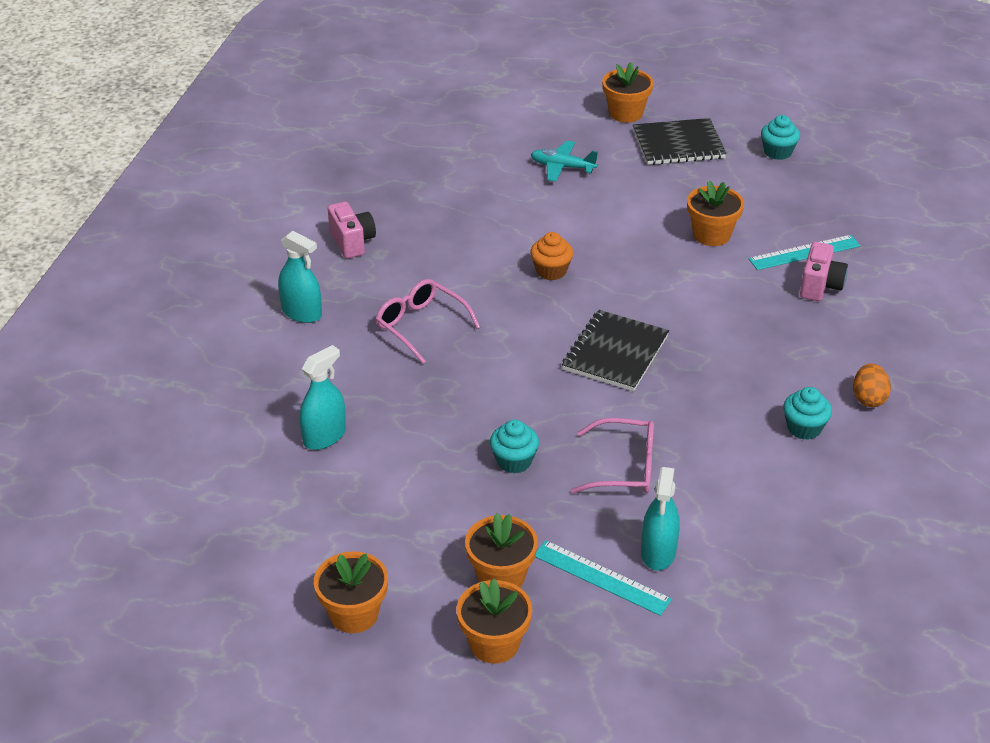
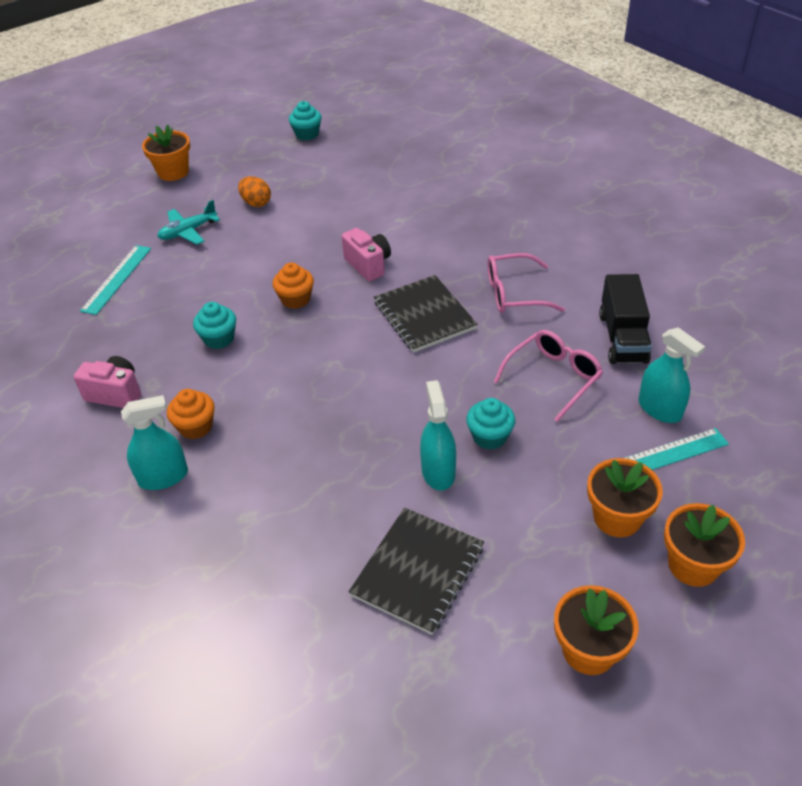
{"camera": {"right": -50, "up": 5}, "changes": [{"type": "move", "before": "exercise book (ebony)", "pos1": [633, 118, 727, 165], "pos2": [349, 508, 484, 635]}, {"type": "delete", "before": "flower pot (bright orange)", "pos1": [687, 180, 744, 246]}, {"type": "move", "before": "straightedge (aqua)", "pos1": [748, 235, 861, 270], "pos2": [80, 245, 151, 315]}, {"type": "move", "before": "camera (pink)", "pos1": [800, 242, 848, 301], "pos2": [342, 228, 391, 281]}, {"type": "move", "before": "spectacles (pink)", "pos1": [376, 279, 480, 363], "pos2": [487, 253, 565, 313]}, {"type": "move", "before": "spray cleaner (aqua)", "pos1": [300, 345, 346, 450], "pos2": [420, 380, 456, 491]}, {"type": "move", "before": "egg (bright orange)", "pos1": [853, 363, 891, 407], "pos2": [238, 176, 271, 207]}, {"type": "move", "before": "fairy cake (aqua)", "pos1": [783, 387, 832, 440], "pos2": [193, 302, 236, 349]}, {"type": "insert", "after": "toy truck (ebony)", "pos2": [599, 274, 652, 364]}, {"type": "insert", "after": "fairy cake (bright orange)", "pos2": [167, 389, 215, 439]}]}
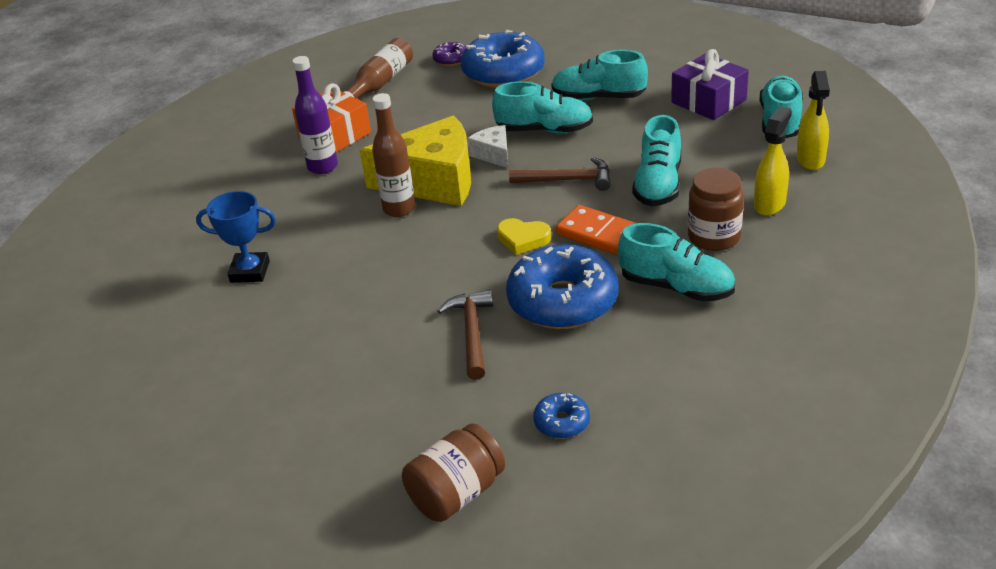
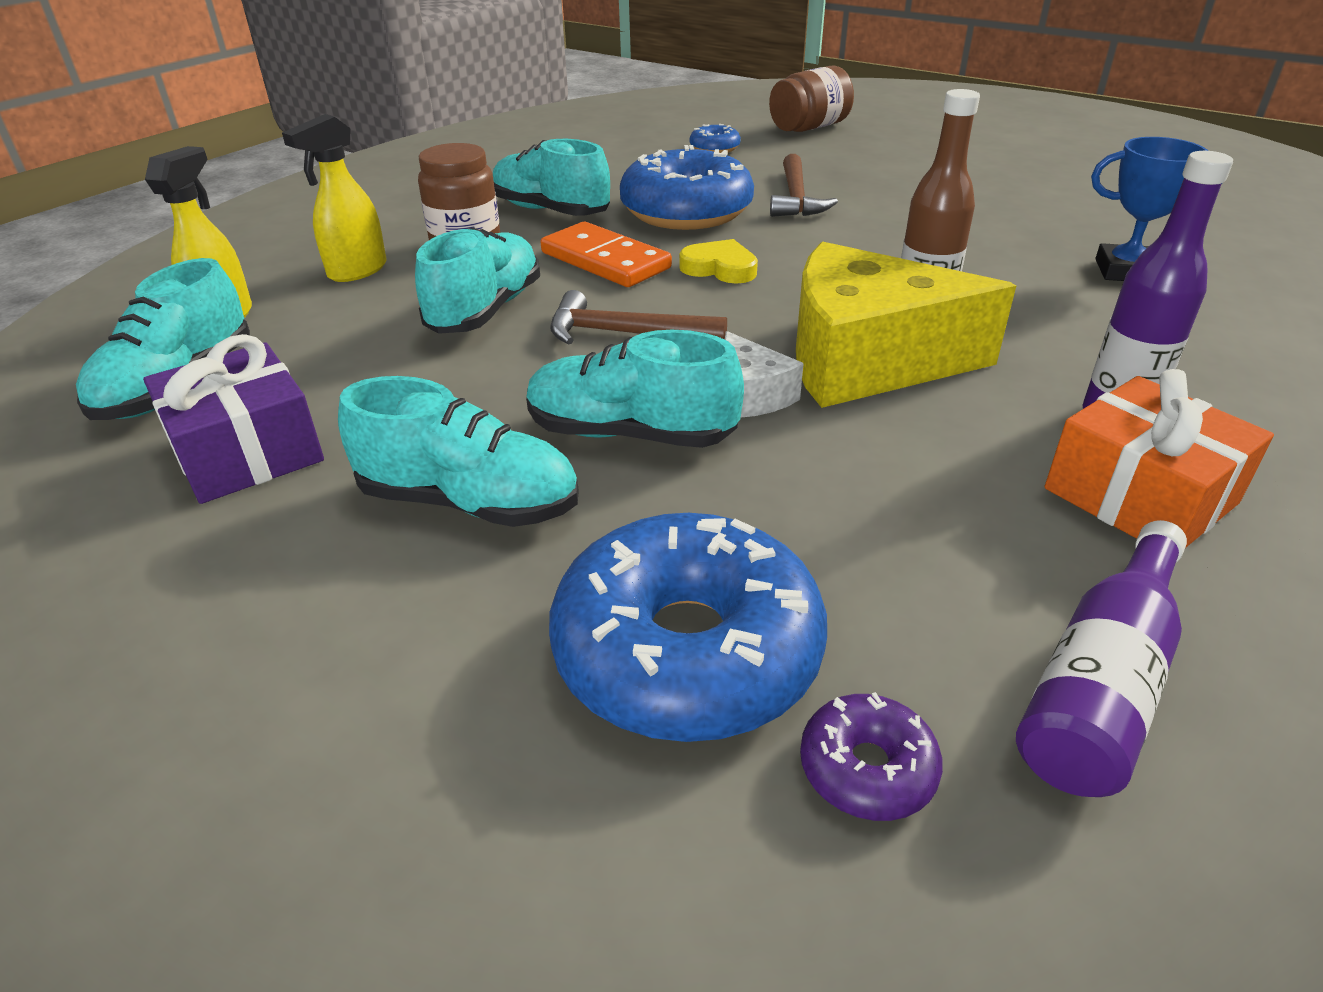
{"camera": {"right": -175, "up": 0}, "changes": [{"type": "recolor", "before": "flask (brown)", "after": "flask (royal purple)", "pos1": [343, 38, 413, 99], "pos2": [1016, 520, 1187, 797]}]}
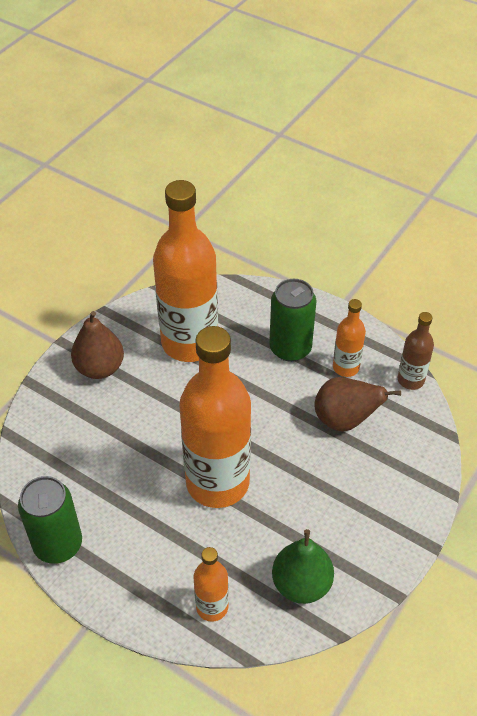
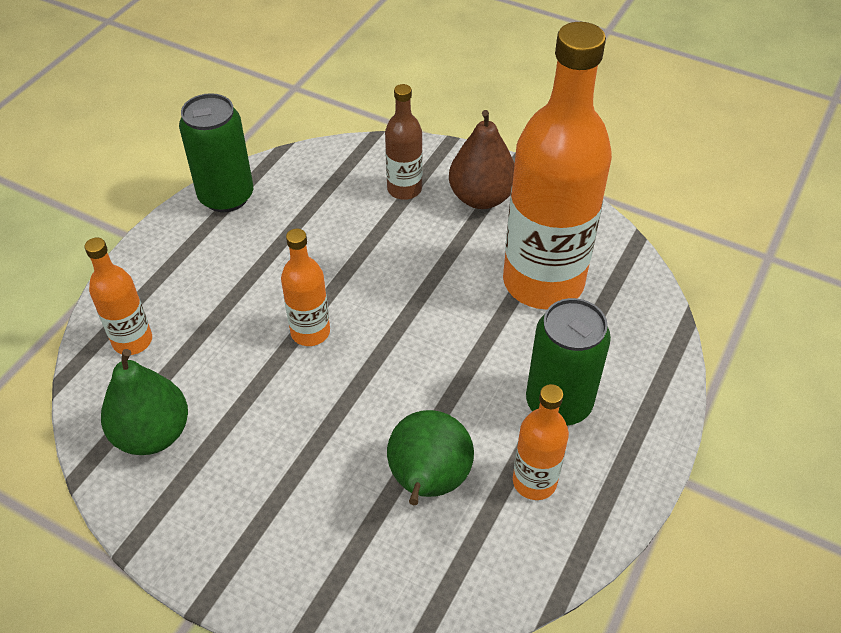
{"camera": {"right": 85, "up": 0}, "changes": [{"type": "move", "before": "flask (brown)", "pos1": [397, 312, 434, 390], "pos2": [385, 84, 423, 200]}, {"type": "resize", "before": "flask (bright orange)", "pos1": [179, 326, 251, 508], "pos2": [281, 229, 330, 346], "scale": 0.47}, {"type": "recolor", "before": "pear (brown)", "after": "pear (leaf-green)", "pos1": [314, 377, 401, 432], "pos2": [387, 410, 474, 505]}]}
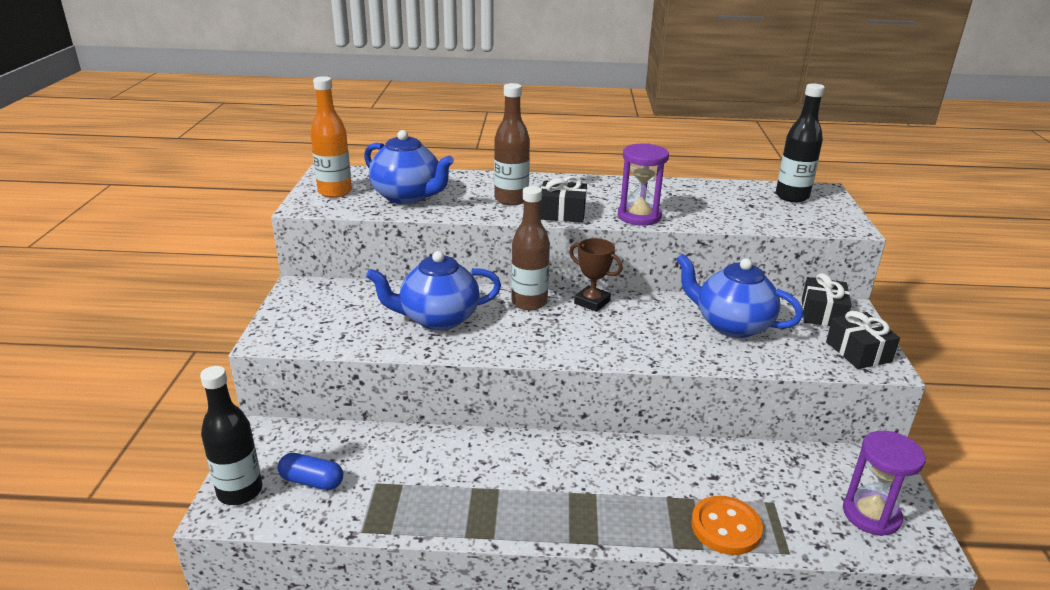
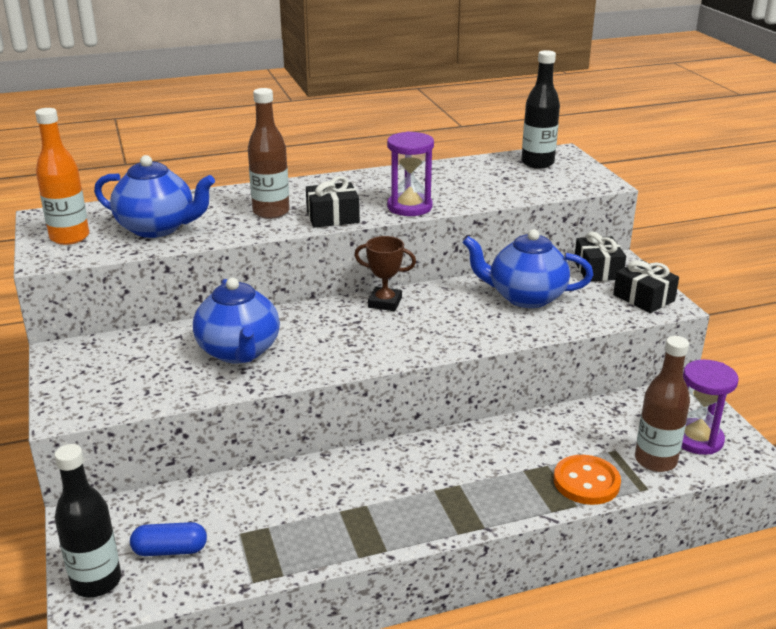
{"camera": {"right": -20, "up": 0}, "changes": [{"type": "move", "before": "flask (brown)", "pos1": [511, 186, 550, 310], "pos2": [635, 336, 690, 472]}, {"type": "rotate", "before": "china teapot (royal blue)", "pos1": [366, 251, 501, 330], "pos2": [193, 278, 280, 363], "turn": -75}]}
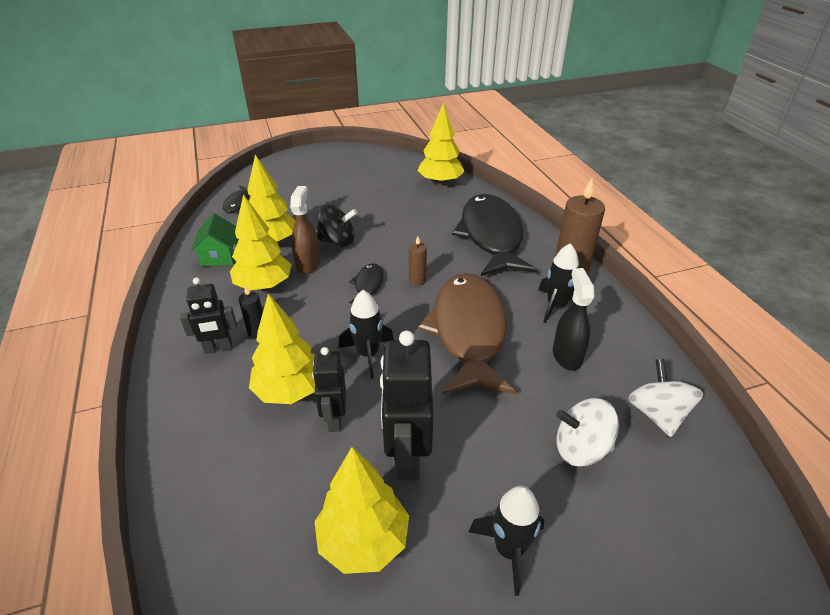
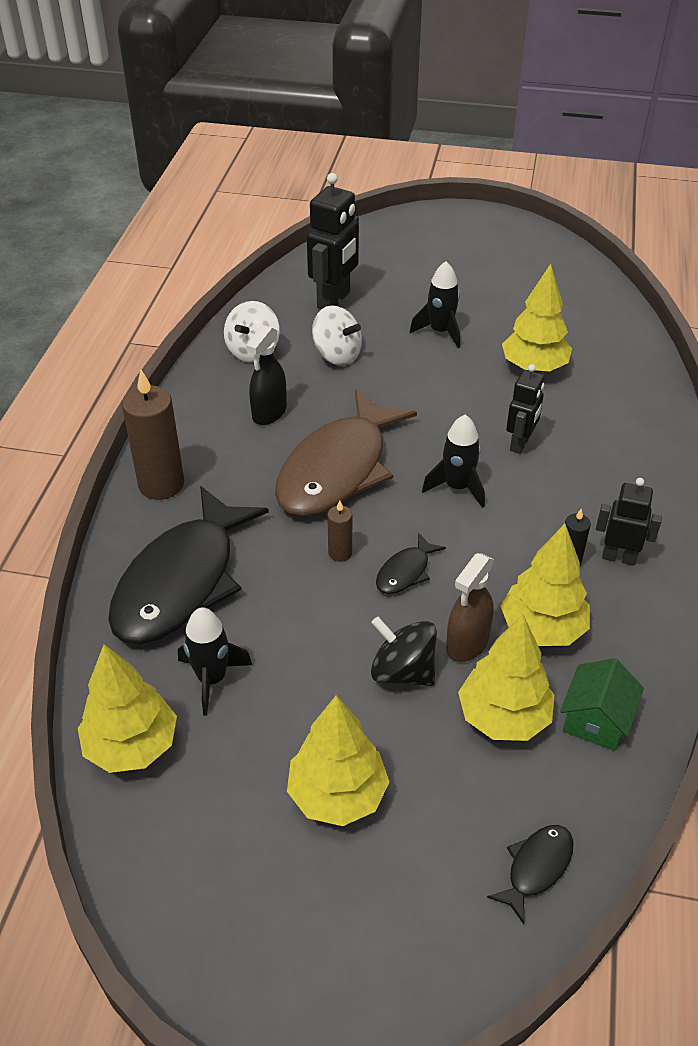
{"camera": {"right": -150, "up": 5}, "changes": [{"type": "move", "before": "rocket (ebony)", "pos1": [538, 243, 579, 323], "pos2": [178, 607, 252, 716]}, {"type": "move", "before": "fir tree (golden)", "pos1": [249, 293, 315, 404], "pos2": [287, 695, 389, 826]}, {"type": "move", "before": "robot (ebony)", "pos1": [380, 331, 433, 480], "pos2": [307, 173, 359, 309]}]}
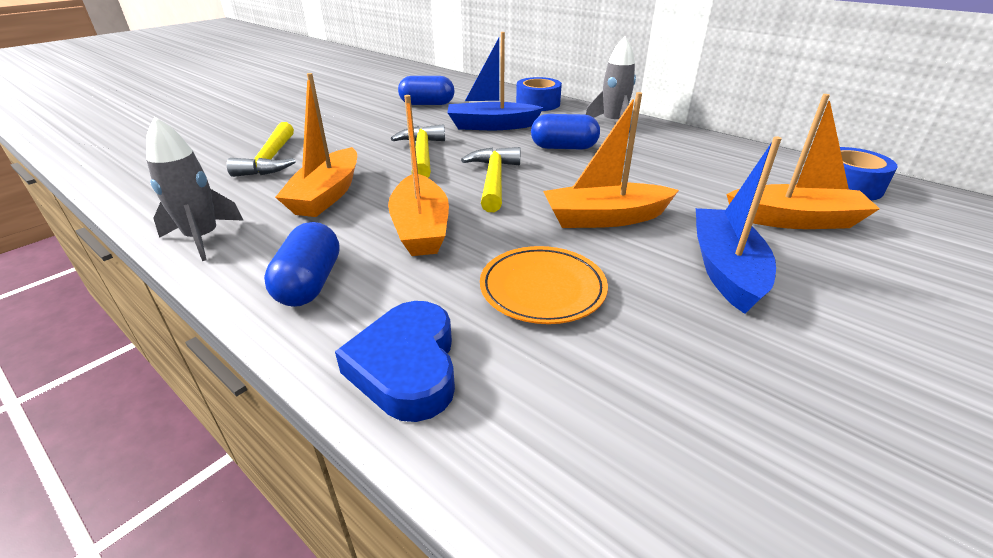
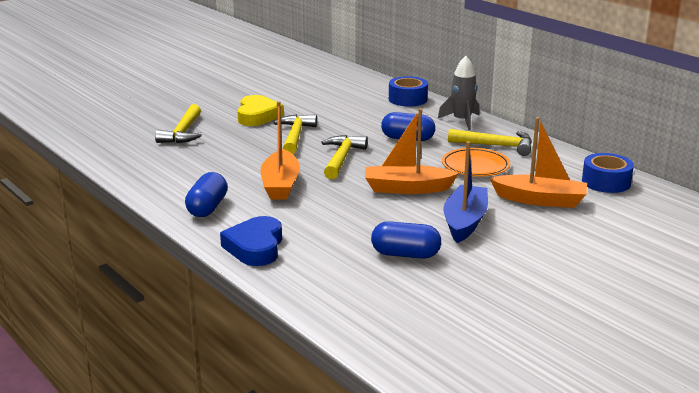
{"camera": {"right": 10, "up": -10}, "changes": [{"type": "delete", "before": "sailboat (royal blue)", "pos1": [448, 32, 544, 130]}, {"type": "delete", "before": "sailboat (bright orange)", "pos1": [275, 73, 357, 217]}, {"type": "move", "before": "pill shape (royal blue)", "pos1": [398, 76, 455, 105], "pos2": [371, 221, 441, 259]}, {"type": "delete", "before": "rocket (gray)", "pos1": [146, 117, 244, 261]}, {"type": "move", "before": "dinner plate (bright orange)", "pos1": [480, 246, 608, 324], "pos2": [442, 148, 510, 177]}, {"type": "insert", "after": "love heart (golden)", "pos2": [237, 95, 284, 126]}, {"type": "insert", "after": "carpenter's hammer (golden)", "pos2": [448, 129, 532, 156]}]}
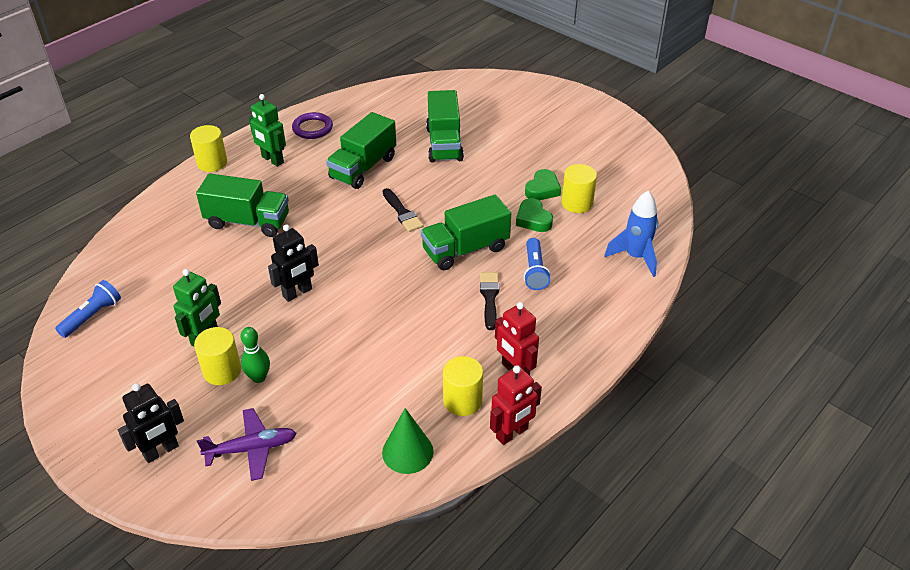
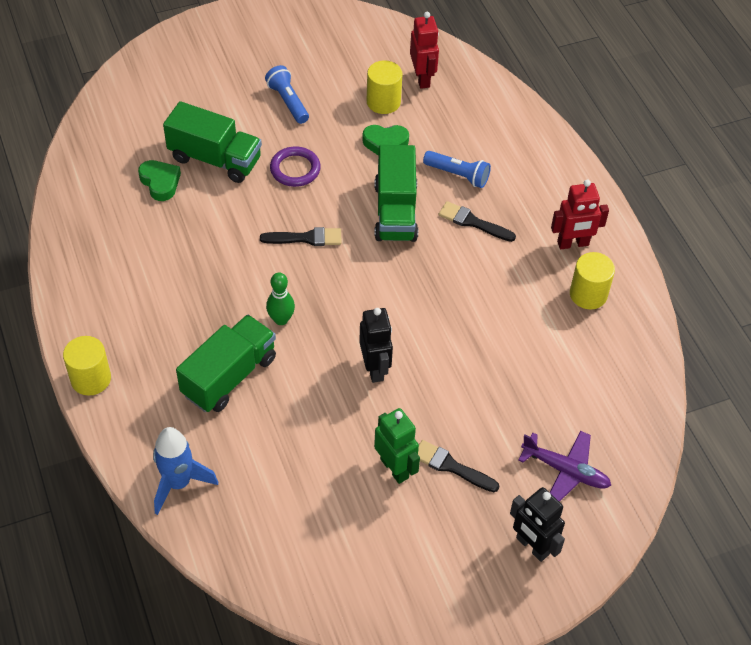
{"camera": {"right": -65, "up": 10}, "changes": [{"type": "delete", "before": "robot (leaf-green)", "pos1": [249, 94, 286, 167]}, {"type": "move", "before": "torus (royal purple)", "pos1": [292, 112, 333, 139], "pos2": [270, 147, 321, 187]}, {"type": "delete", "before": "toy truck (leaf-green)", "pos1": [326, 112, 396, 189]}, {"type": "move", "before": "love heart (leaf-green)", "pos1": [525, 169, 561, 201], "pos2": [138, 160, 181, 201]}, {"type": "move", "before": "rocket (royal blue)", "pos1": [604, 190, 658, 277], "pos2": [153, 427, 218, 515]}, {"type": "move", "before": "torch (royal blue)", "pos1": [55, 280, 121, 338], "pos2": [265, 65, 309, 124]}, {"type": "replace", "before": "cylinder (golden)", "after": "paintbrush (ebony)", "pos1": [194, 327, 241, 385], "pos2": [418, 440, 499, 492]}, {"type": "move", "before": "bowling pin (leaf-green)", "pos1": [240, 327, 270, 383], "pos2": [266, 272, 295, 325]}, {"type": "move", "before": "robot (scarlet)", "pos1": [490, 365, 542, 445], "pos2": [410, 12, 439, 89]}, {"type": "rotate", "before": "robot (ebony)", "pos1": [118, 383, 184, 463], "pos2": [510, 487, 565, 562], "turn": 150}, {"type": "rotate", "before": "toy plane (royal purple)", "pos1": [197, 408, 297, 481], "pos2": [518, 431, 611, 502], "turn": 105}, {"type": "delete", "before": "cone shape (leaf-green)", "pos1": [382, 408, 434, 474]}]}
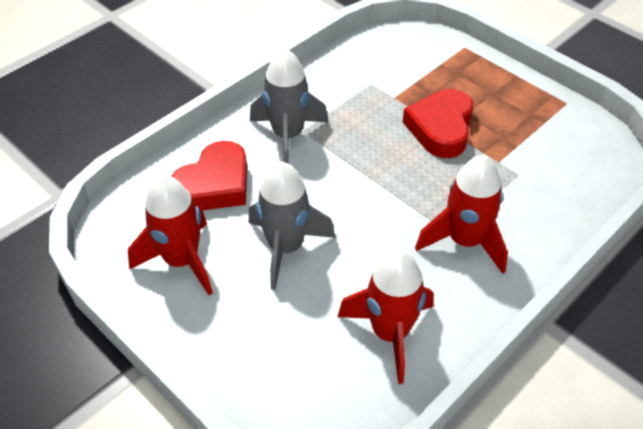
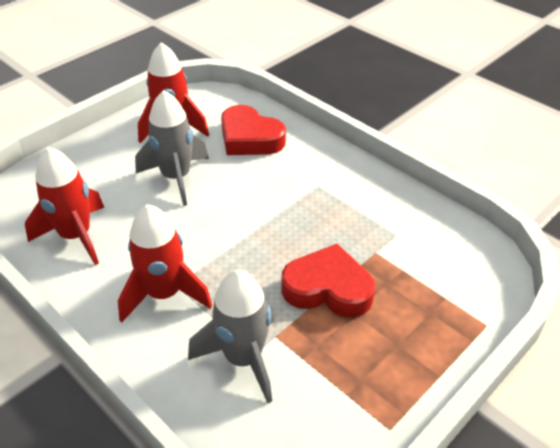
{"camera": {"right": 90, "up": -5}, "changes": [{"type": "move", "before": "rocket (gray)", "pos1": [250, 48, 328, 163], "pos2": [188, 270, 274, 403]}]}
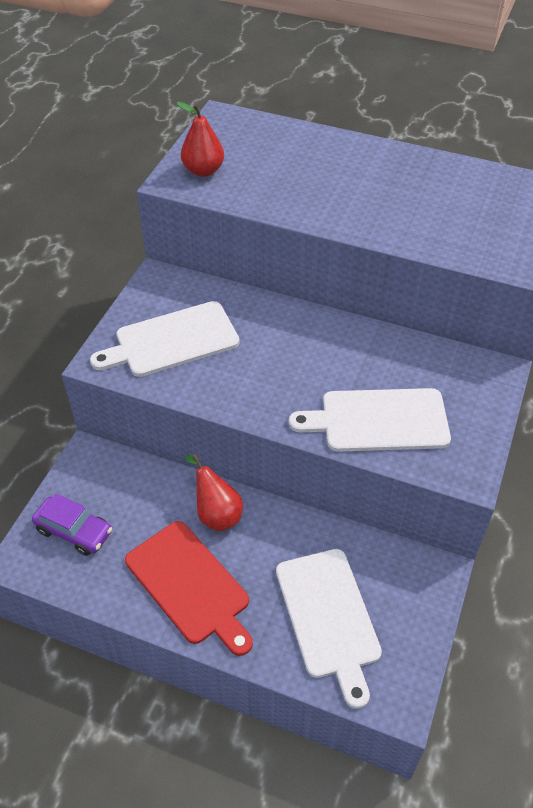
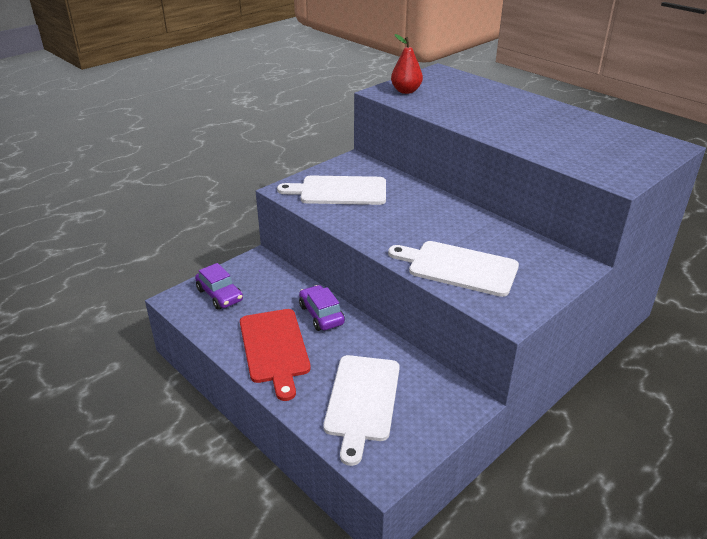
{"camera": {"right": 25, "up": -15}, "changes": [{"type": "replace", "before": "pear (scarlet)", "after": "automobile (royal purple)", "pos1": [185, 454, 243, 531], "pos2": [299, 285, 345, 331]}]}
